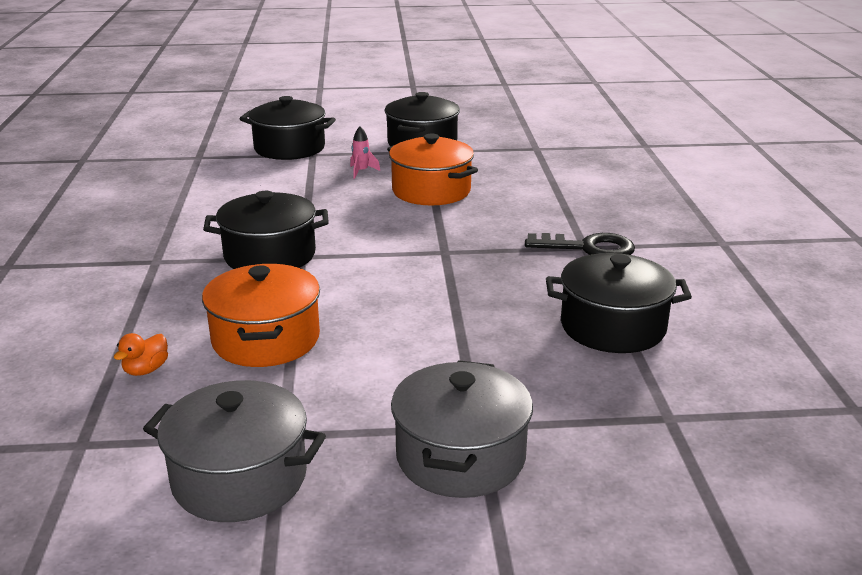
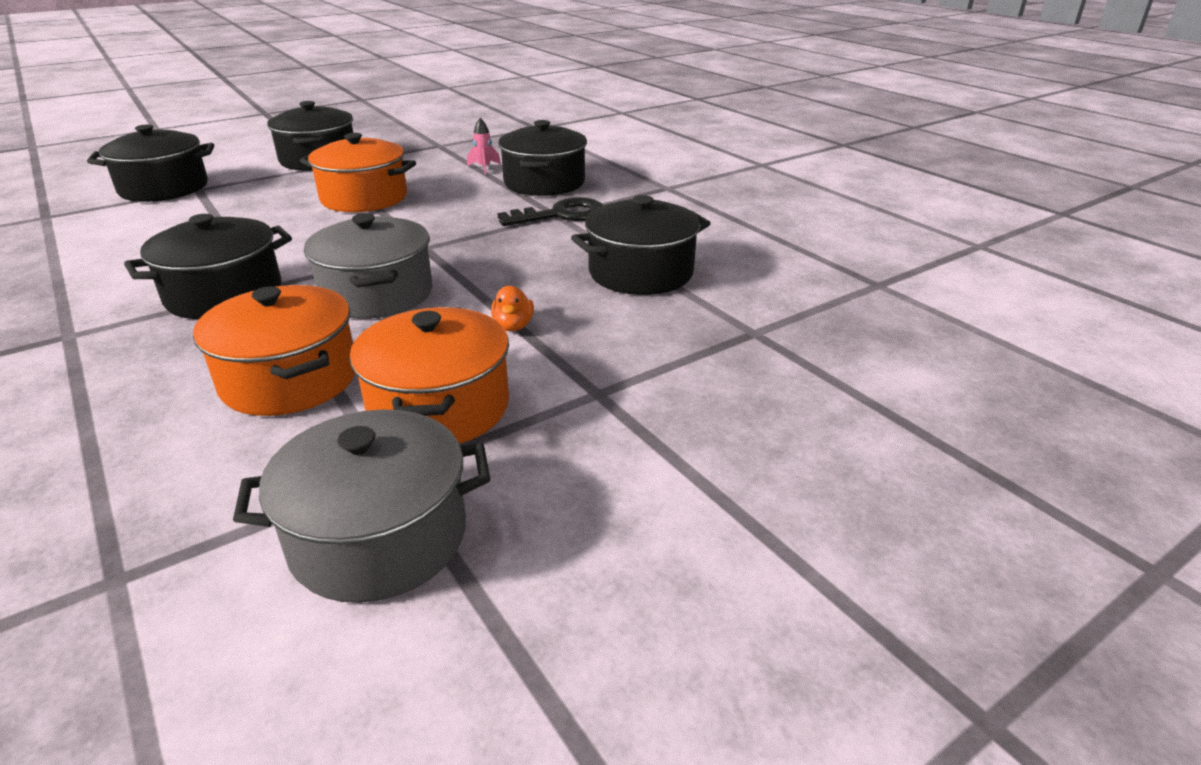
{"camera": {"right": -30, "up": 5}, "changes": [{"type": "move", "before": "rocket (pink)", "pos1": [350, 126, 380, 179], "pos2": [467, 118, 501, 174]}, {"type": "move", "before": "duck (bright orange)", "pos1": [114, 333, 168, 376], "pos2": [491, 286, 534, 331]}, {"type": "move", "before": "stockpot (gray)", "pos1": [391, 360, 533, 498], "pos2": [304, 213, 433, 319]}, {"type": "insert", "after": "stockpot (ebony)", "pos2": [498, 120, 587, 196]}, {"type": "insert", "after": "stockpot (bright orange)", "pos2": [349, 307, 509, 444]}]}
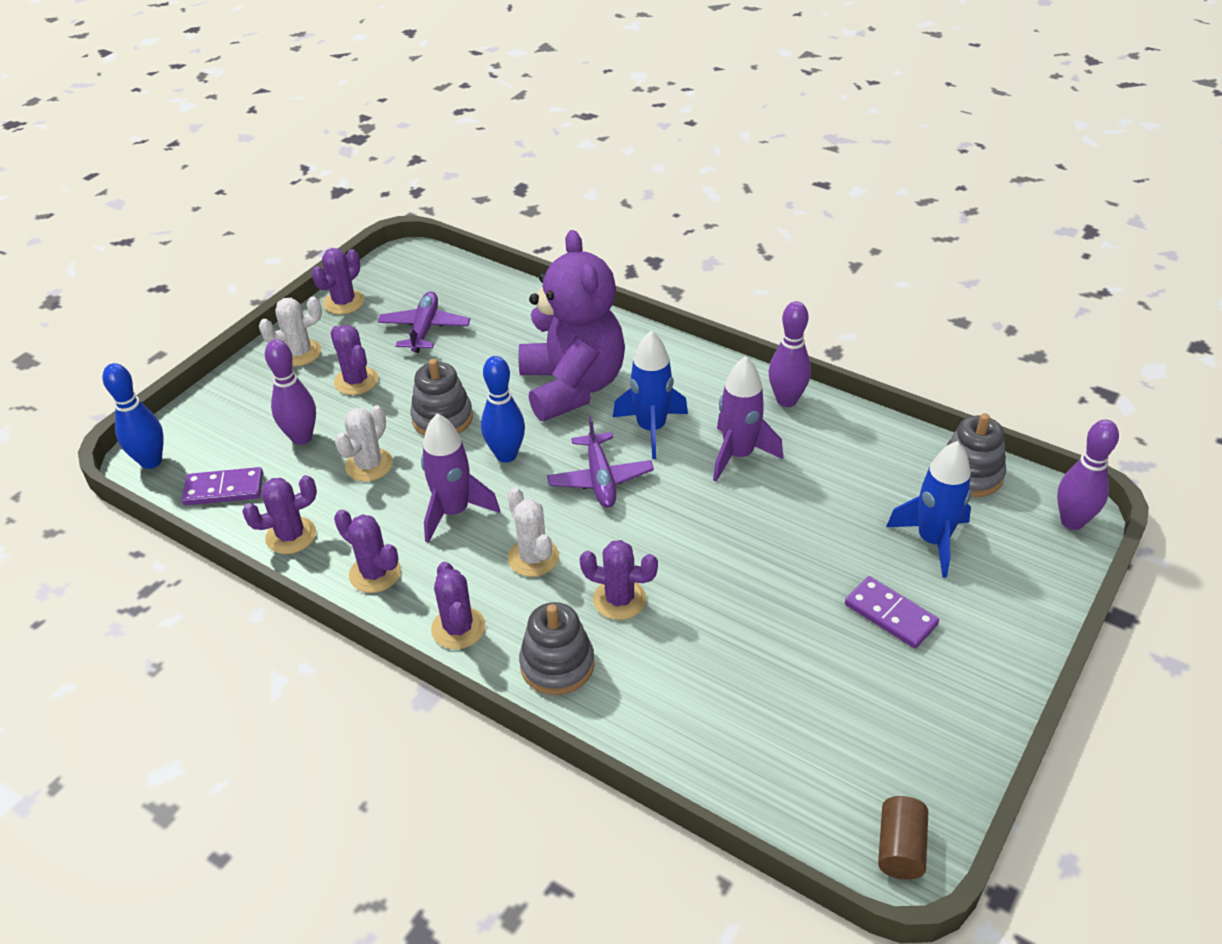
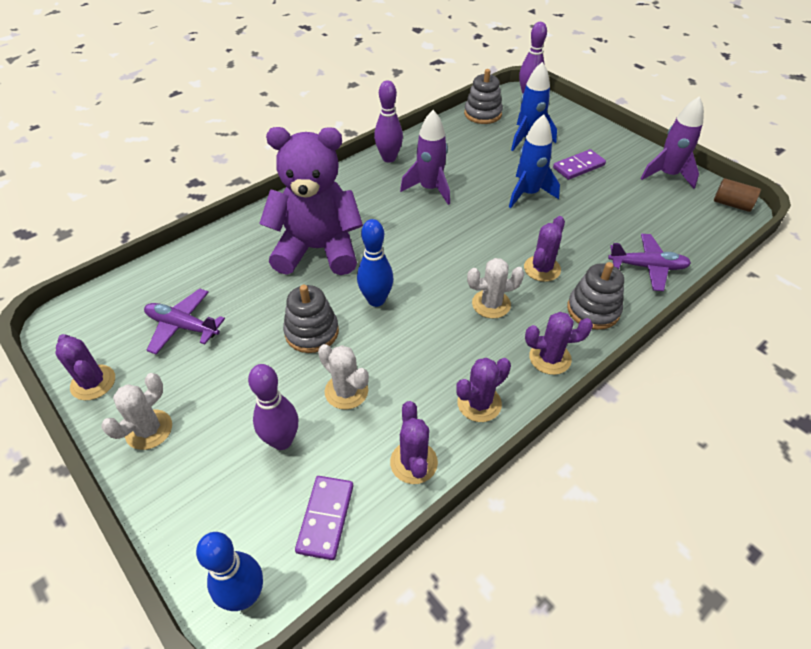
{"camera": {"right": -75, "up": 5}, "changes": [{"type": "rotate", "before": "prickly plant (white)", "pos1": [259, 296, 322, 366], "pos2": [102, 373, 172, 450], "turn": 45}, {"type": "delete", "before": "prickly plant (royal purple)", "pos1": [330, 325, 378, 395]}, {"type": "move", "before": "rocket (royal blue)", "pos1": [613, 331, 688, 459], "pos2": [509, 114, 560, 208]}, {"type": "move", "before": "rocket (royal purple)", "pos1": [421, 414, 500, 543], "pos2": [641, 96, 704, 189]}, {"type": "move", "before": "toy plane (royal purple)", "pos1": [547, 417, 654, 508], "pos2": [608, 234, 691, 291]}]}
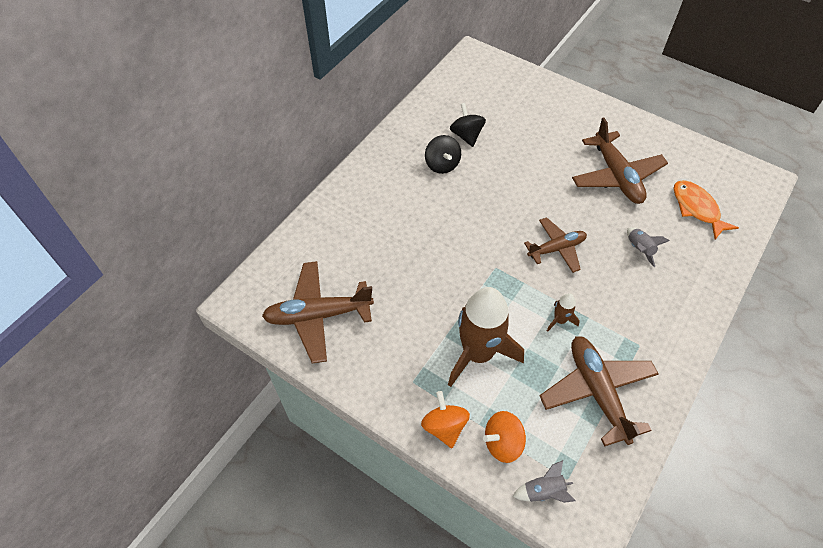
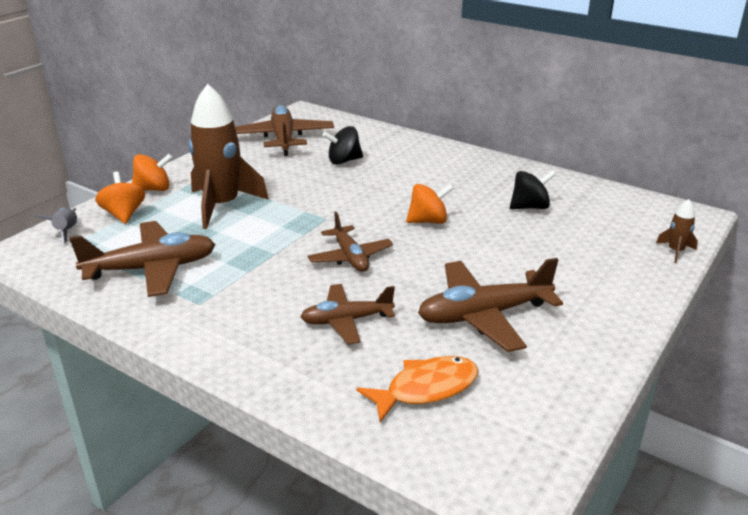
{"camera": {"right": 90, "up": -25}, "changes": [{"type": "move", "before": "spinning top (ebony)", "pos1": [425, 135, 461, 174], "pos2": [322, 126, 363, 165]}, {"type": "replace", "before": "rocket (gray)", "after": "toy plane (brown)", "pos1": [627, 227, 669, 267], "pos2": [300, 284, 395, 344]}, {"type": "move", "before": "rocket (brown)", "pos1": [547, 293, 580, 332], "pos2": [656, 199, 698, 263]}, {"type": "insert", "after": "spinning top (bright orange)", "pos2": [406, 184, 454, 224]}]}
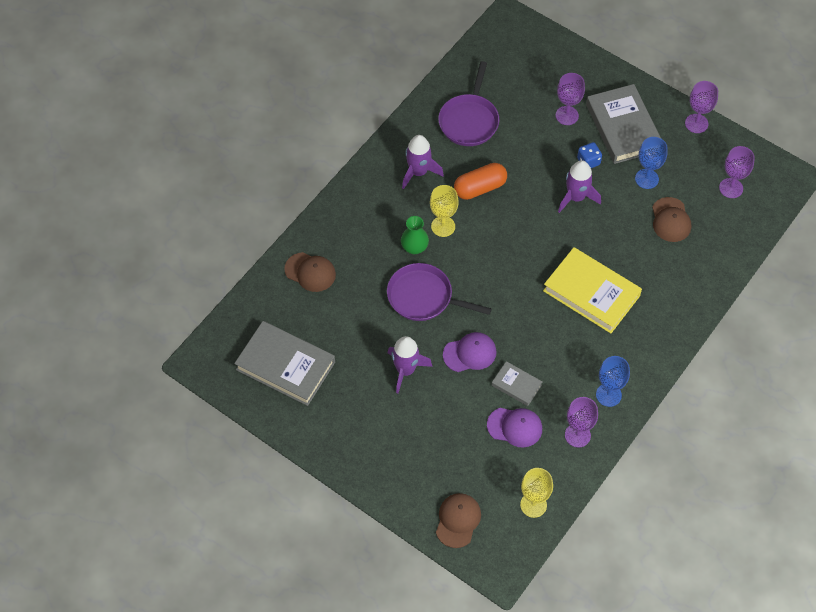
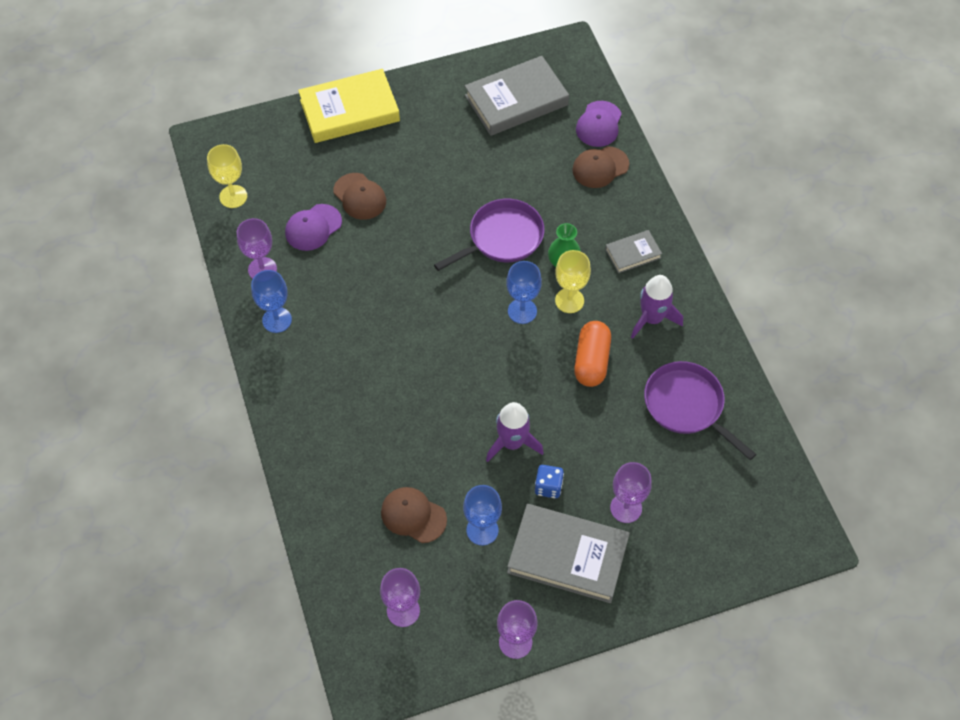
{"camera": {"right": 125, "up": 0}, "changes": [{"type": "move", "before": "hardcover (golden)", "pos1": [543, 247, 642, 333], "pos2": [298, 69, 400, 143]}, {"type": "move", "before": "peaked cap (royal purple)", "pos1": [443, 332, 497, 372], "pos2": [576, 101, 622, 147]}, {"type": "delete", "before": "rocket (royal purple)", "pos1": [388, 336, 432, 393]}, {"type": "move", "before": "hardcover (gray)", "pos1": [492, 361, 542, 406], "pos2": [605, 230, 662, 273]}, {"type": "move", "before": "peaked cap (brown)", "pos1": [436, 493, 481, 548], "pos2": [333, 173, 386, 220]}, {"type": "insert", "after": "goblet (royal blue)", "pos2": [506, 261, 542, 324]}]}
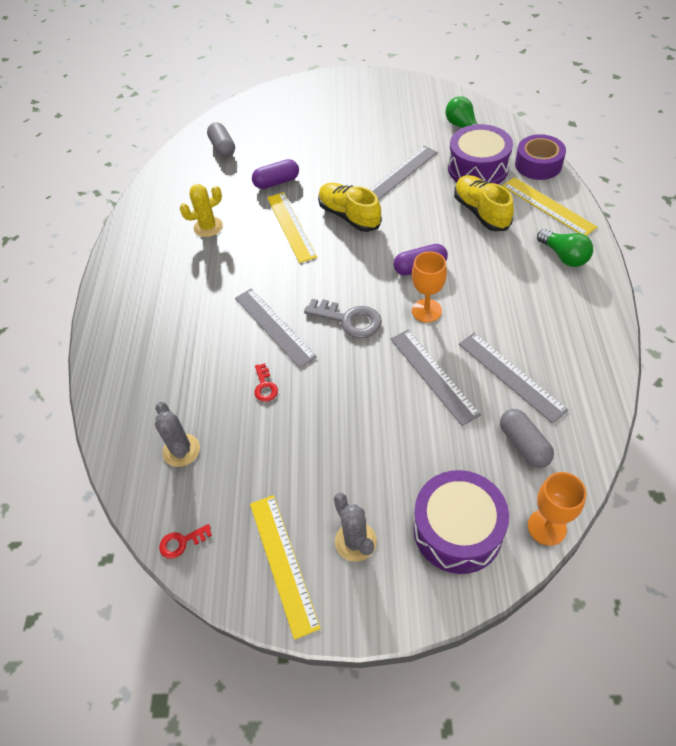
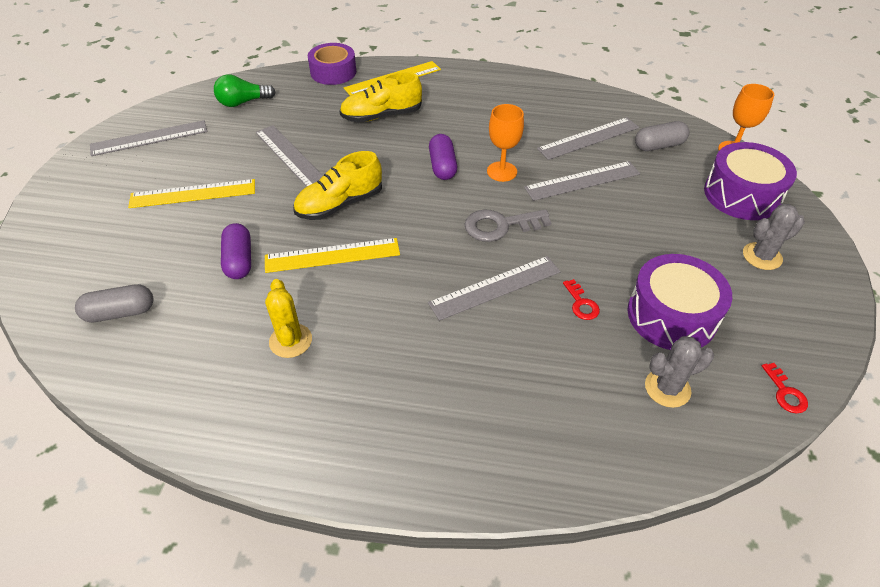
{"camera": {"right": -85, "up": -5}, "changes": [{"type": "move", "before": "drum (royal purple)", "pos1": [448, 124, 513, 184], "pos2": [627, 254, 732, 350]}, {"type": "delete", "before": "light bulb (leaf-green)", "pos1": [537, 229, 593, 267]}, {"type": "rotate", "before": "latchkey (gray)", "pos1": [304, 299, 382, 338], "pos2": [465, 209, 552, 242], "turn": -135}, {"type": "rotate", "before": "latchkey (scarlet)", "pos1": [254, 363, 278, 402], "pos2": [563, 279, 600, 320], "turn": 75}, {"type": "move", "before": "straightedge (golden)", "pos1": [250, 495, 321, 640], "pos2": [128, 179, 255, 208]}, {"type": "insert", "after": "straightedge (gray)", "pos2": [90, 120, 207, 156]}]}
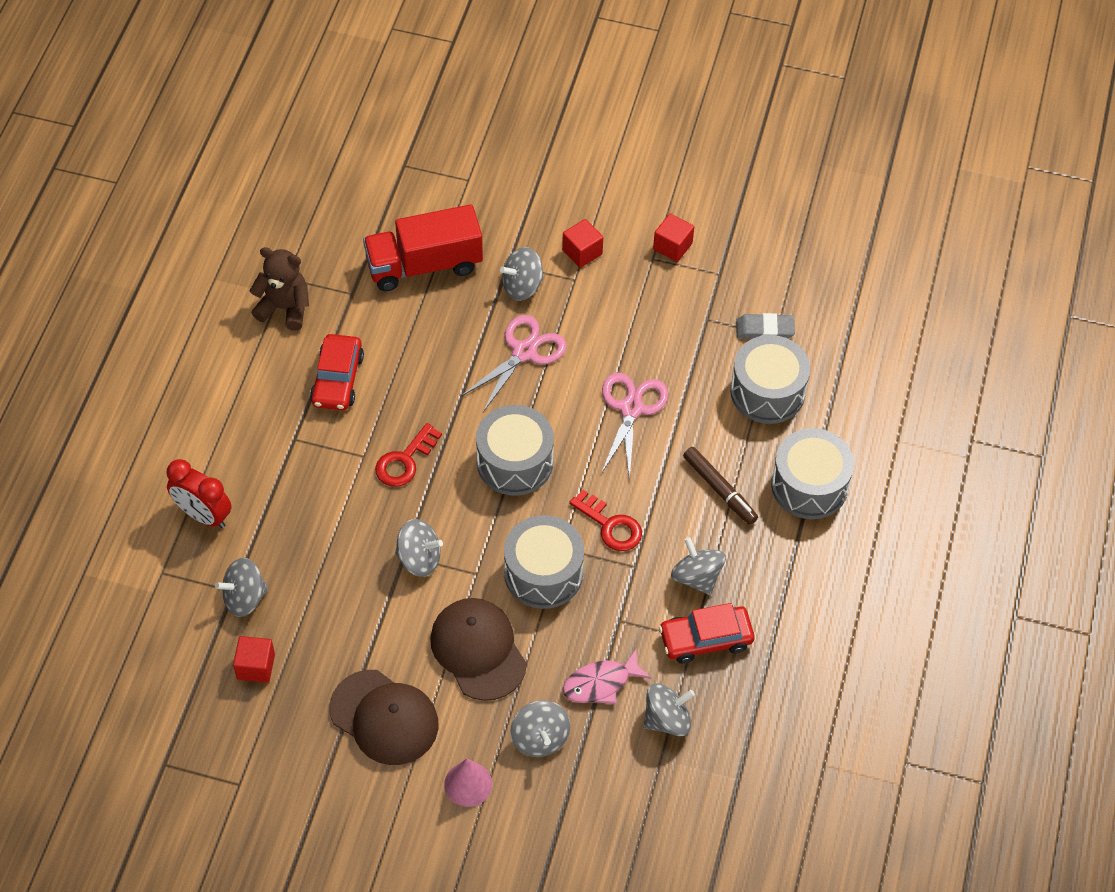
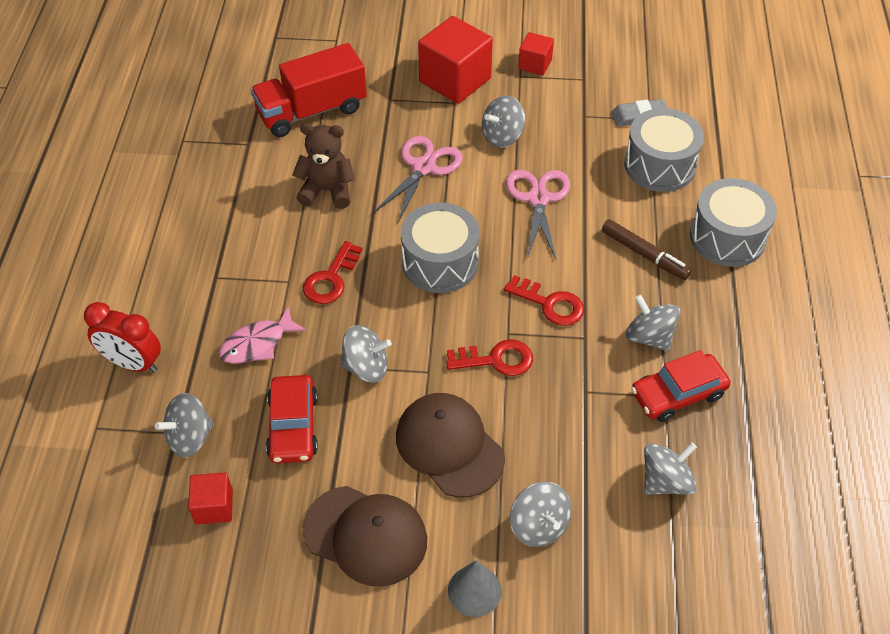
{"camera": {"right": -10, "up": -5}, "changes": [{"type": "resize", "before": "solid cube (scarlet)", "pos1": [562, 219, 603, 268], "pos2": [418, 16, 493, 104], "scale": 1.91}, {"type": "move", "before": "teddy (brown)", "pos1": [250, 247, 309, 331], "pos2": [292, 123, 355, 209]}, {"type": "move", "before": "spinning top (gray)", "pos1": [500, 247, 544, 301], "pos2": [482, 96, 525, 148]}, {"type": "move", "before": "automobile (scarlet)", "pos1": [310, 334, 364, 411], "pos2": [266, 375, 318, 463]}, {"type": "replace", "before": "drum (gray)", "after": "latchkey (scarlet)", "pos1": [504, 515, 584, 609], "pos2": [446, 339, 533, 376]}, {"type": "move", "before": "fish figure (pink)", "pos1": [563, 649, 651, 704], "pos2": [219, 307, 307, 364]}, {"type": "recolor", "before": "cone shape (pink)", "after": "cone shape (gray)", "pos1": [444, 758, 492, 807], "pos2": [448, 560, 502, 617]}]}
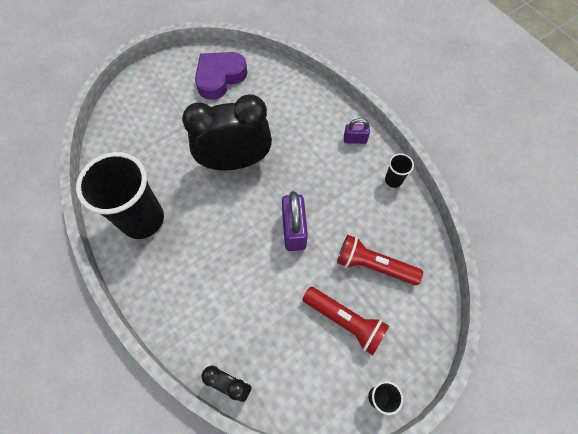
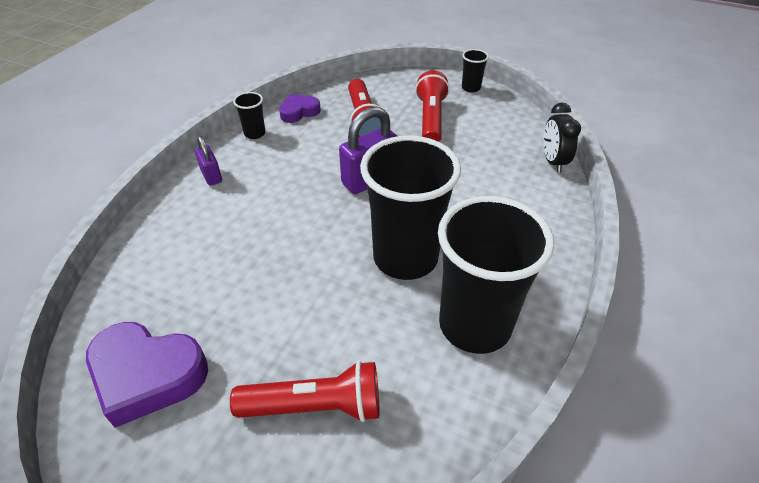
{"camera": {"right": -120, "up": -20}, "changes": [{"type": "delete", "before": "alarm clock (ebony)", "pos1": [182, 94, 272, 170]}, {"type": "insert", "after": "love heart (royal purple)", "pos2": [279, 94, 321, 123]}, {"type": "insert", "after": "cup (ebony)", "pos2": [360, 135, 461, 280]}, {"type": "insert", "after": "torch (scarlet)", "pos2": [230, 361, 379, 422]}]}
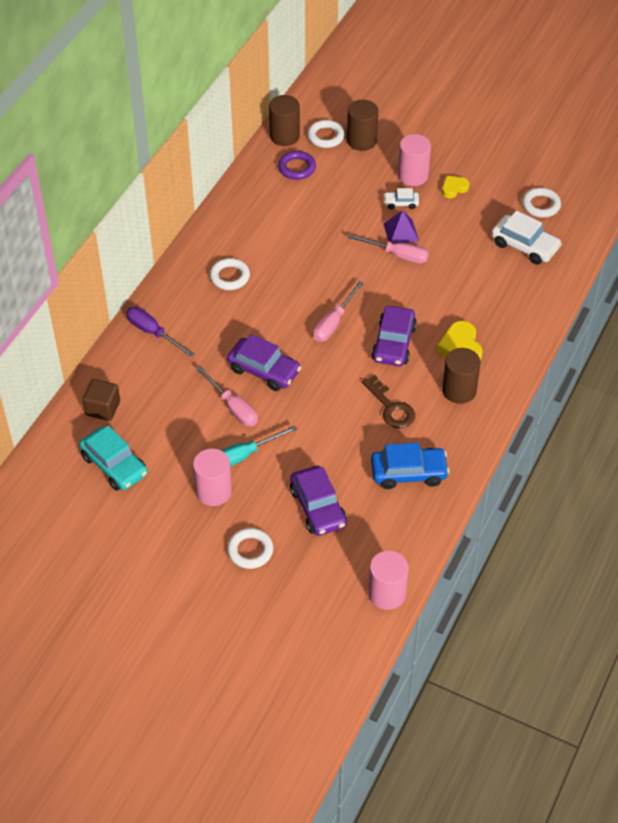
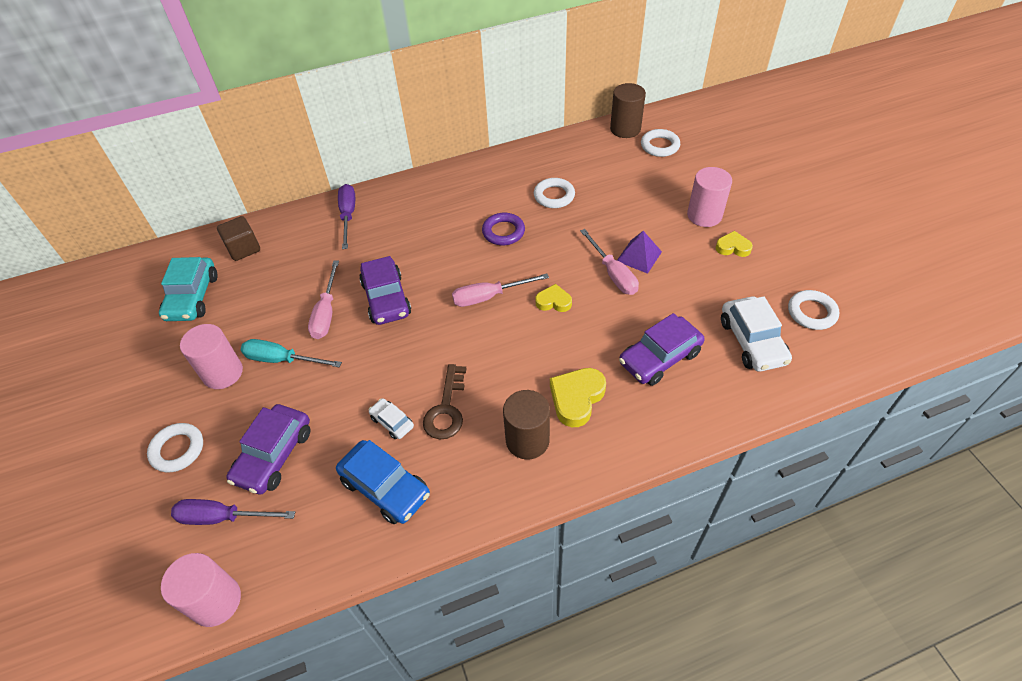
{"camera": {"right": 45, "up": 0}, "changes": [{"type": "delete", "before": "cylinder (brown)", "pos1": [347, 100, 378, 151]}, {"type": "move", "before": "torus (royal purple)", "pos1": [278, 151, 316, 180], "pos2": [482, 213, 525, 245]}, {"type": "move", "before": "automobile (white)", "pos1": [384, 188, 419, 209], "pos2": [369, 398, 414, 439]}, {"type": "move", "before": "torus (white)", "pos1": [210, 258, 250, 290], "pos2": [534, 178, 575, 208]}, {"type": "move", "before": "automobile (royal purple)", "pos1": [371, 306, 417, 366], "pos2": [619, 313, 705, 386]}, {"type": "insert", "after": "love heart (golden)", "pos2": [535, 284, 572, 312]}, {"type": "insert", "after": "screwdriver (royal purple)", "pos2": [171, 499, 295, 525]}]}
